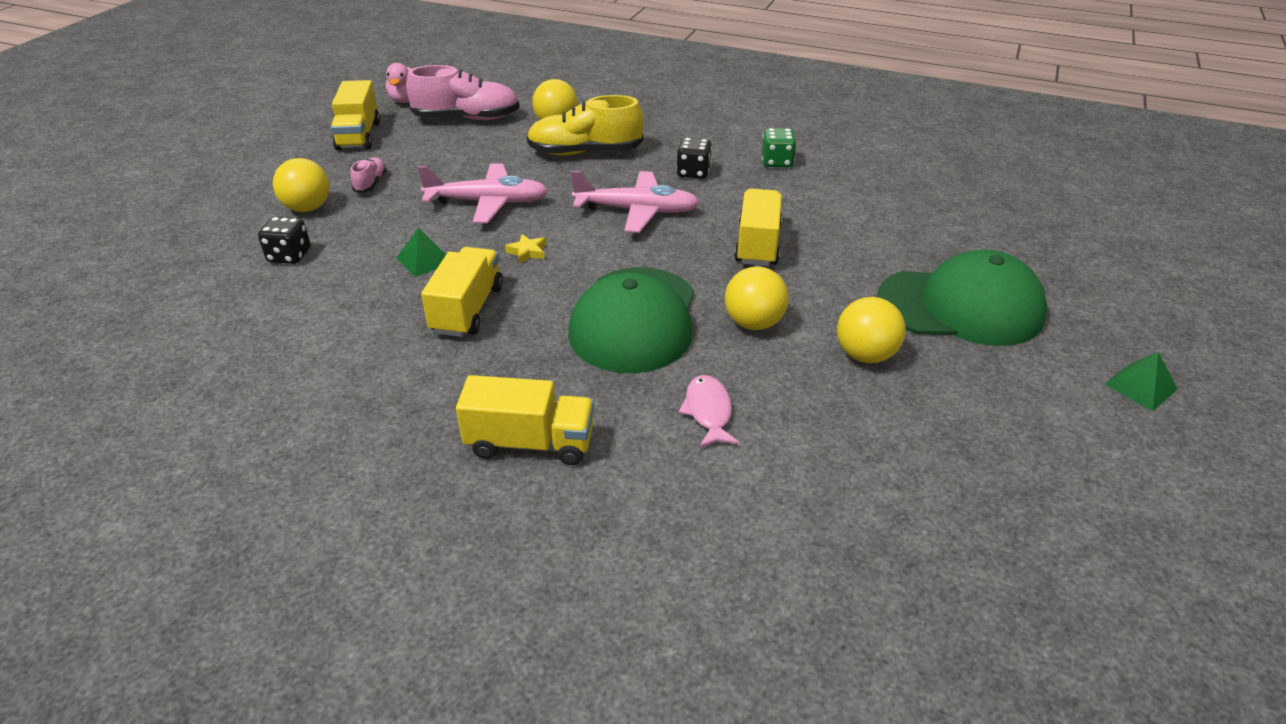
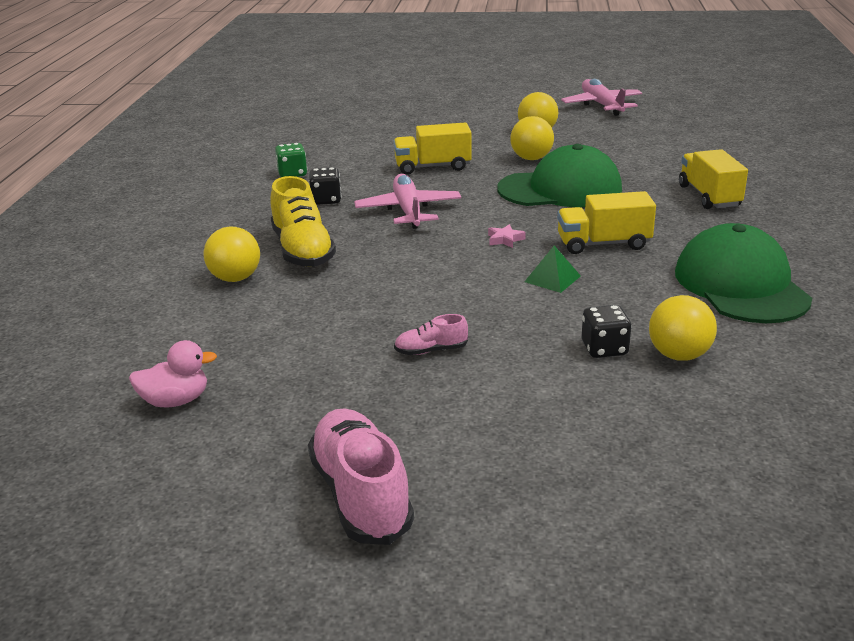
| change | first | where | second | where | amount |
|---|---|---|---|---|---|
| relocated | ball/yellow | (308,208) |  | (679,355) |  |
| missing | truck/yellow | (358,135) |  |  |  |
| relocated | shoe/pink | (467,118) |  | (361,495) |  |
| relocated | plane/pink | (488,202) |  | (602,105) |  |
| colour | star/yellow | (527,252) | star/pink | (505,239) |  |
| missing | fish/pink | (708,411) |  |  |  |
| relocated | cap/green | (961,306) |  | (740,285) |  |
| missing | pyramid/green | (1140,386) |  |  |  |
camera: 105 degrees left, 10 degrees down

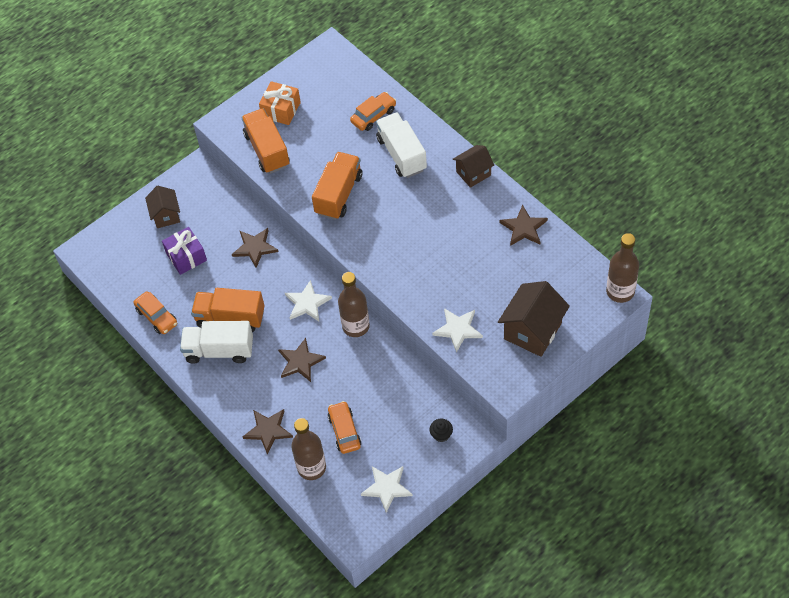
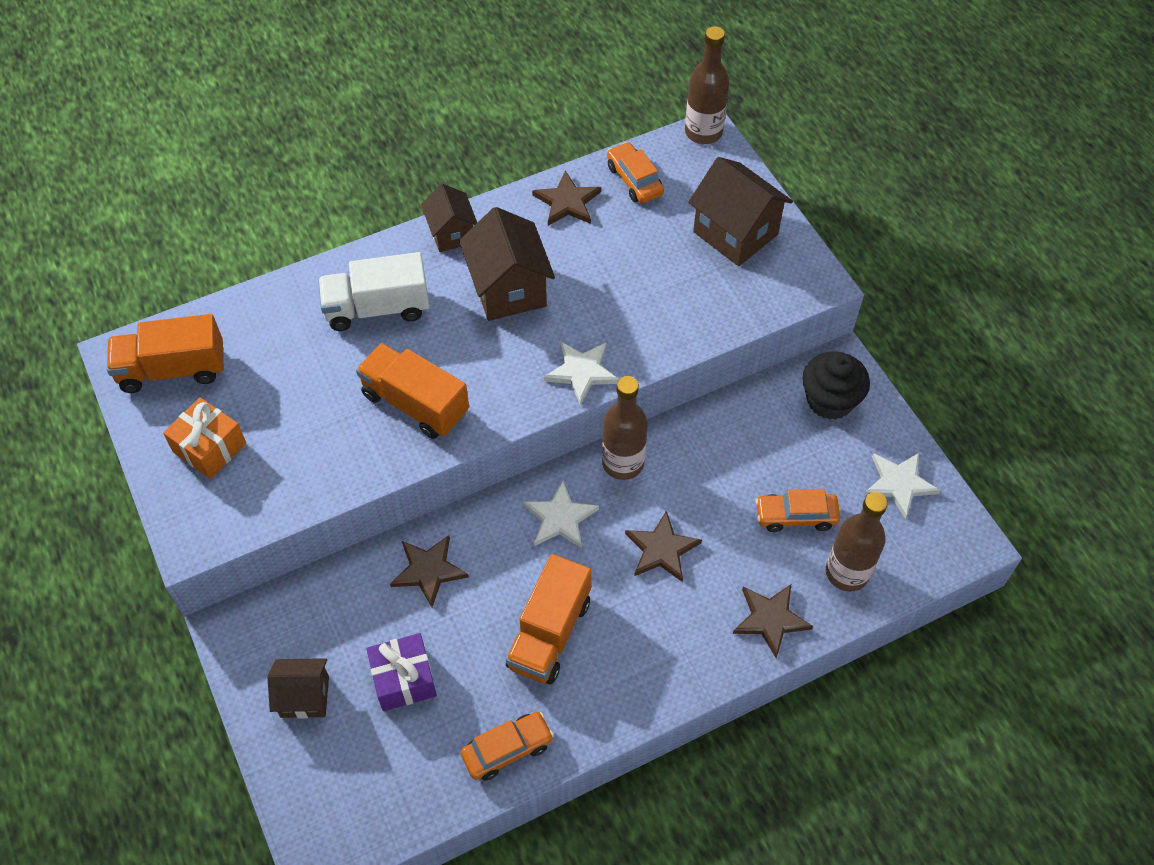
| change | first | where | second | where | amount |
|---|---|---|---|---|---|
| missing | truck/white | (219,350) |  |  |  |
| relocated | truck/orange | (267,150) |  | (173,369) |  |
| relocated | car/orange | (373,116) |  | (634,180) |  |
| size | cupcake/black | (441,435) |  | (830,400) | x1.98 |
| relocated | star/white | (458,329) |  | (581,372) |  |
| appeared |  |  | house/brown | (508,289) |  |
camera: 80 degrees left, 0 degrees up

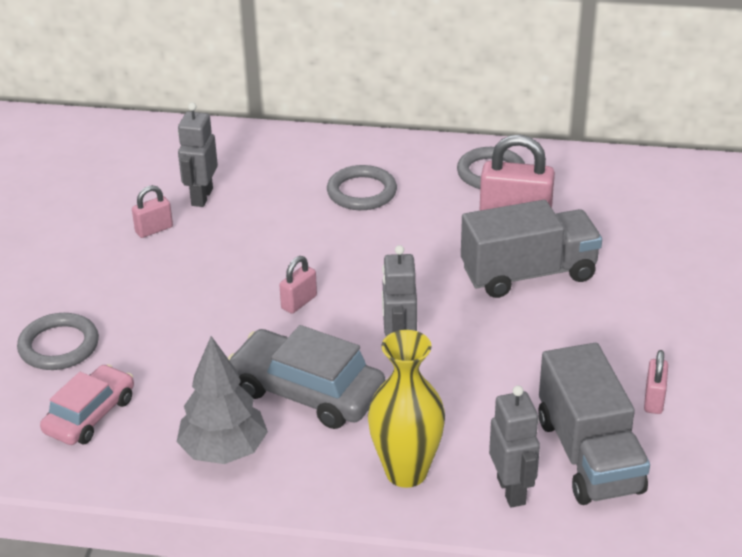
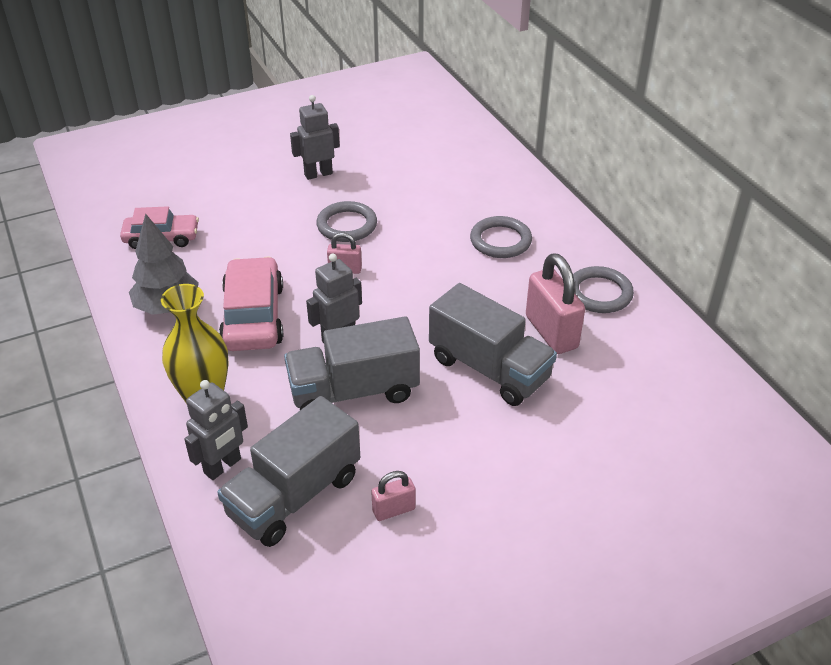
| change | first | where | second | where | amount |
|---|---|---|---|---|---|
| relocated | ring/grey | (59,346) |  | (347,225) |  |
| missing | padlock/pink | (154,229) |  |  |  |
| relocated | robot/grey | (201,197) |  | (318,174) |  |
| colour | car/grey | (307,392) | car/pink | (253,316) |  |
| appeared |  |  | truck/grey | (354,391) |  |
camera: 55 degrees right, 5 degrees up

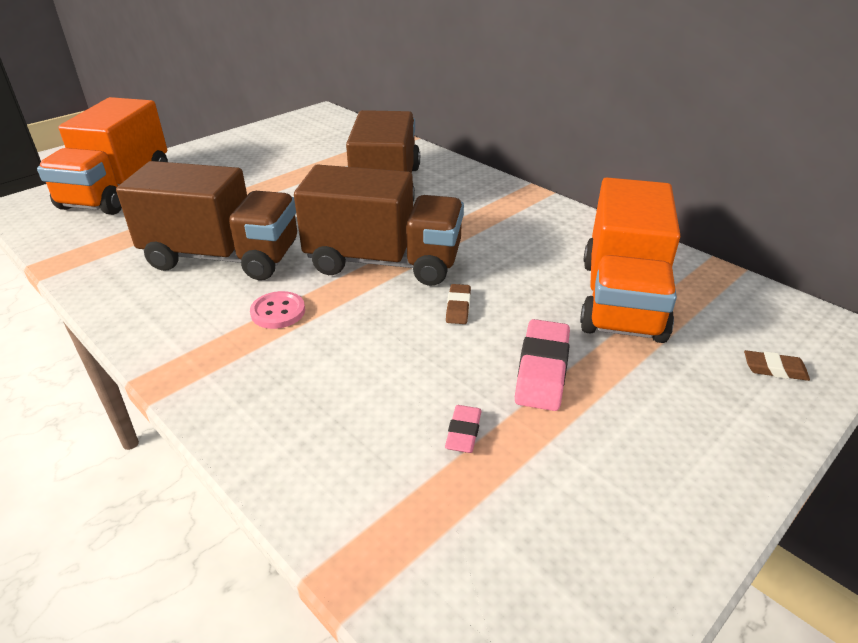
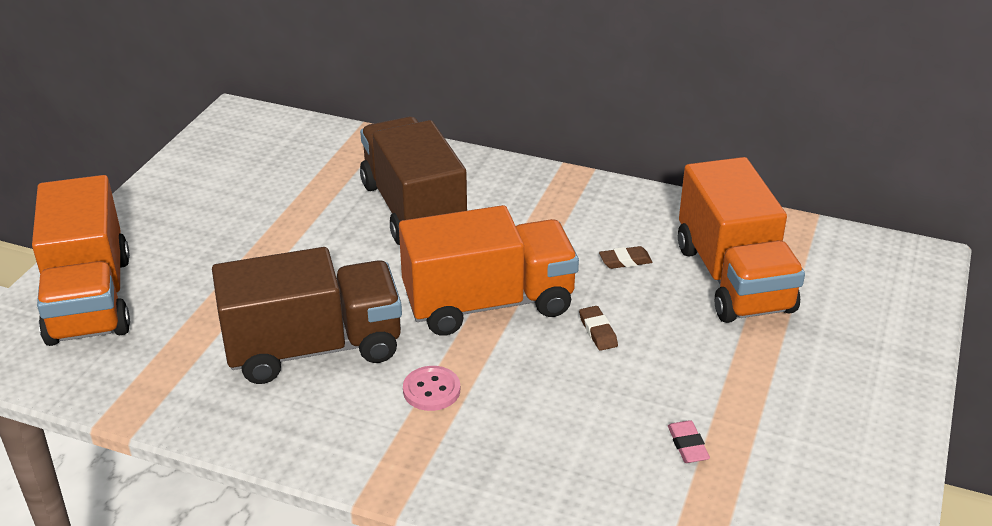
| change | first | where | second | where | amount |
|---|---|---|---|---|---|
| colour | truck/brown | (384,262) | truck/orange | (488,303) |  |
| missing | eraser/pink | (542,370) |  |  |  |
| relocated | eraser/brown | (774,369) |  | (625,261) |  |
camera: 25 degrees left, 0 degrees up

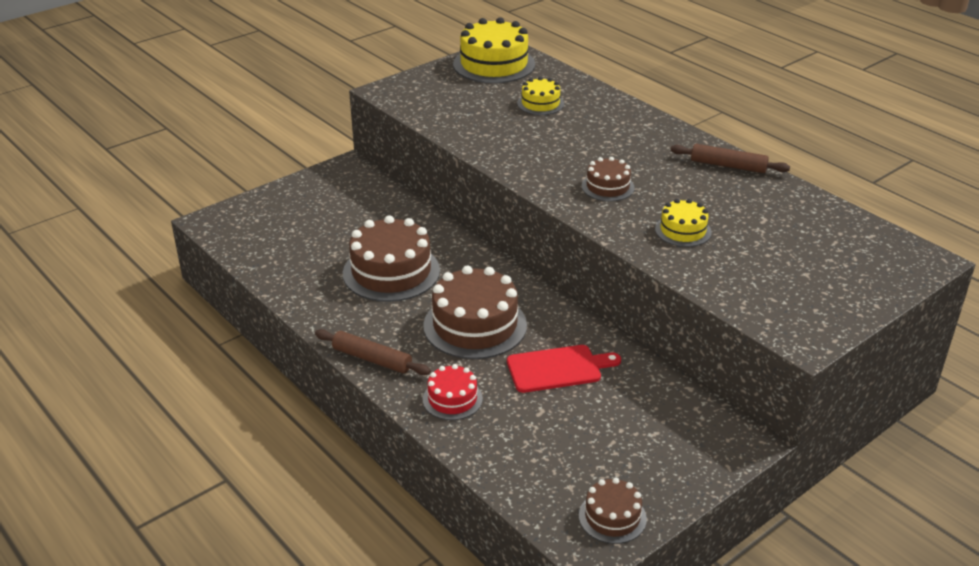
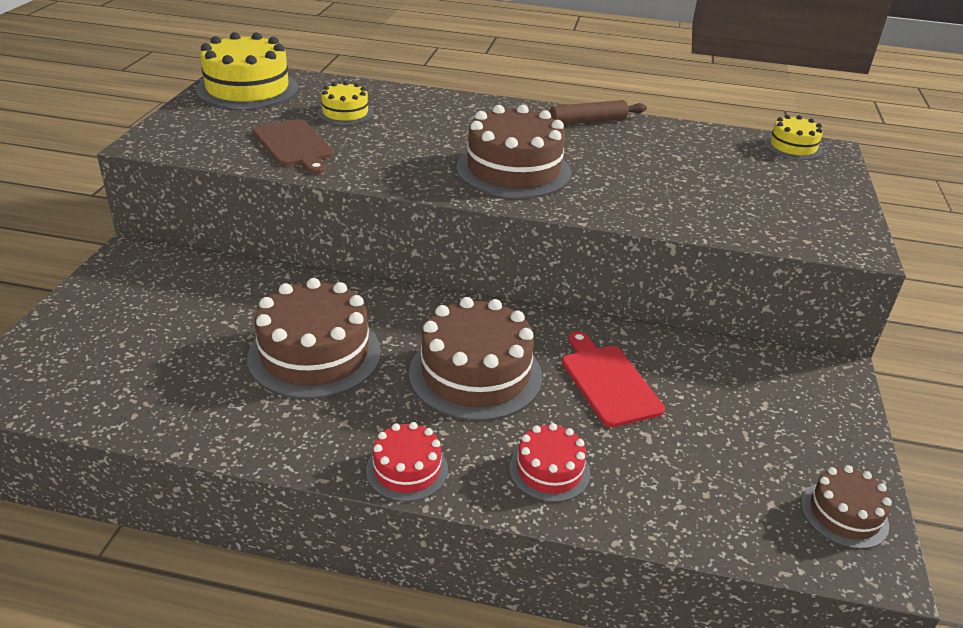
| change | first | where | second | where | amount |
|---|---|---|---|---|---|
| exchanged | rolling pin/brown | (372,359) | cake/red | (407,469) |  |
| spun | cutting board/red | (558,368) |  | (608,382) | 60 degrees counterclockwise |
| size | cake/brown | (607,187) |  | (513,170) | x1.86 |
| relocated | cake/yellow | (683,230) |  | (793,147) |  |
| appeared |  |  | cutting board/brown | (294,145) |  |
camera: 40 degrees left, 0 degrees up

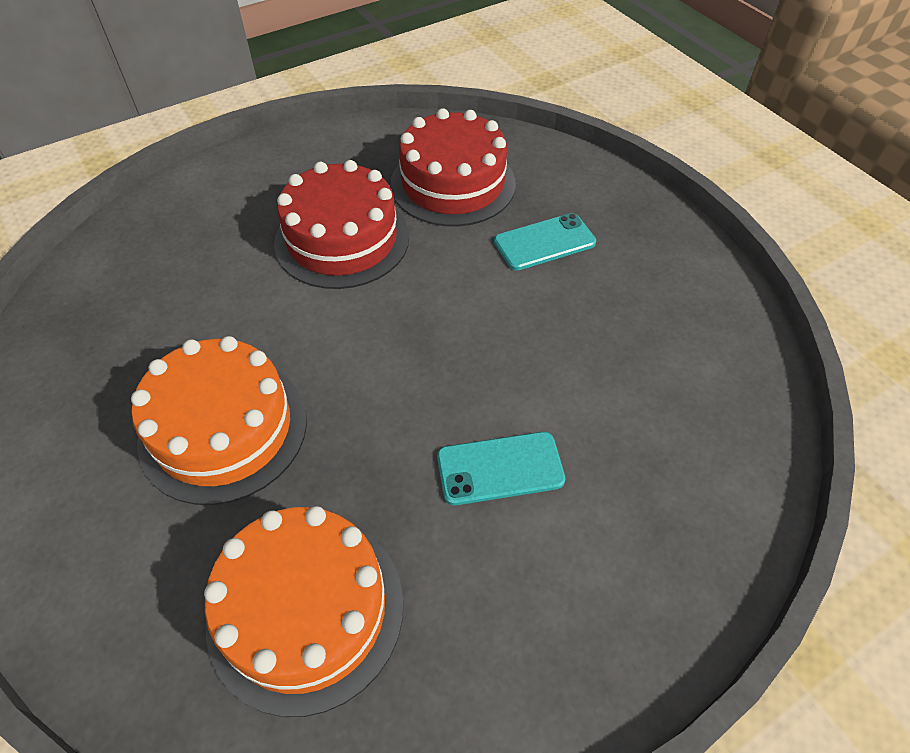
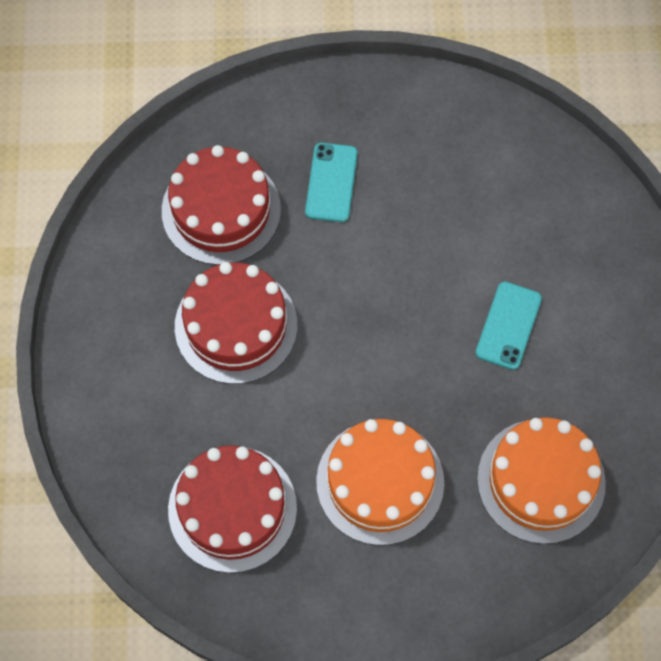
| change | first | where | second | where | amount |
|---|---|---|---|---|---|
| appeared |  |  | cake/red | (232,509) |  |
camera: 60 degrees left, 15 degrees up

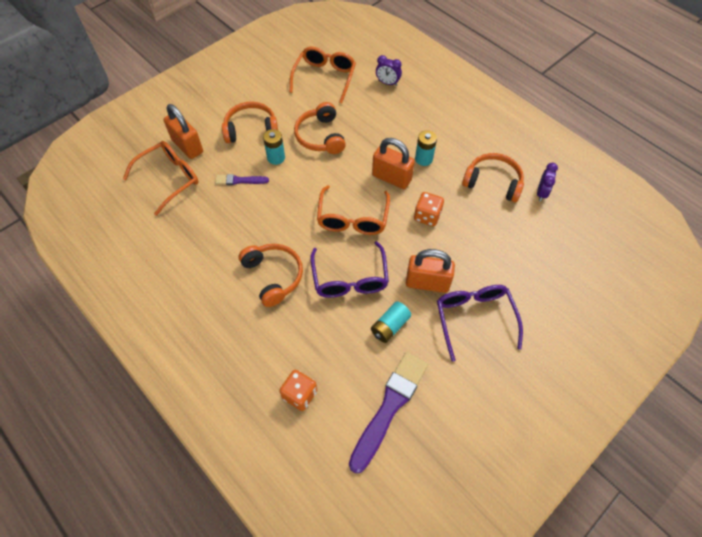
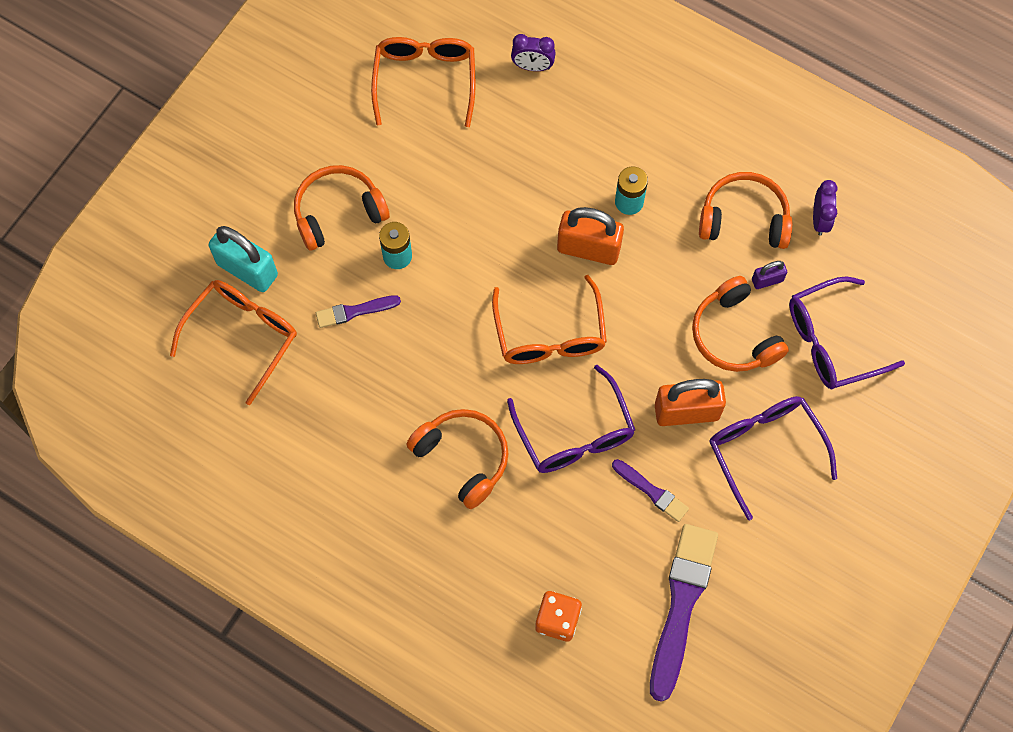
| change | first | where | second | where | amount |
|---|---|---|---|---|---|
| colour | padlock/orange | (187,146) | padlock/turquoise | (247,269) |  |
| relocated | headphones/orange | (320,136) |  | (734,335) |  |
| exchanged | battery/turquoise | (390,326) | brush/purple | (651,491) |  |
| missing | dice/orange | (427,216) |  |  |  |
| appeared |  |  | padlock/purple | (767,280) |  |
| appeared |  |  | glasses/purple | (831,342) |  |
camera: 15 degrees left, 10 degrees up

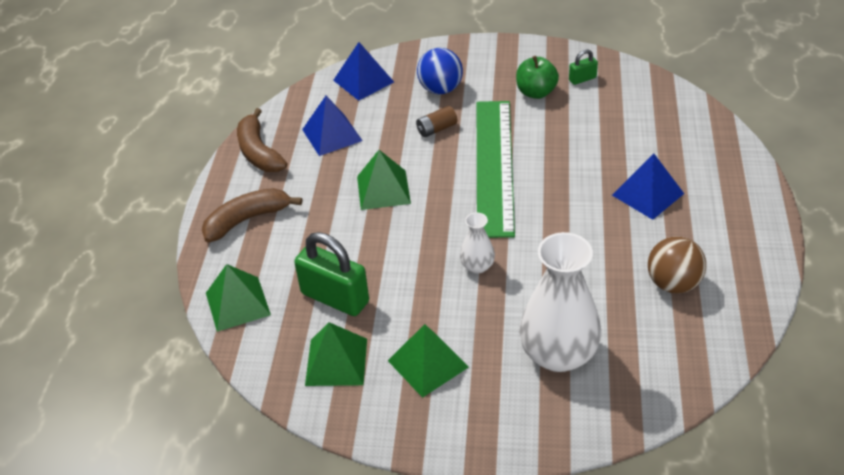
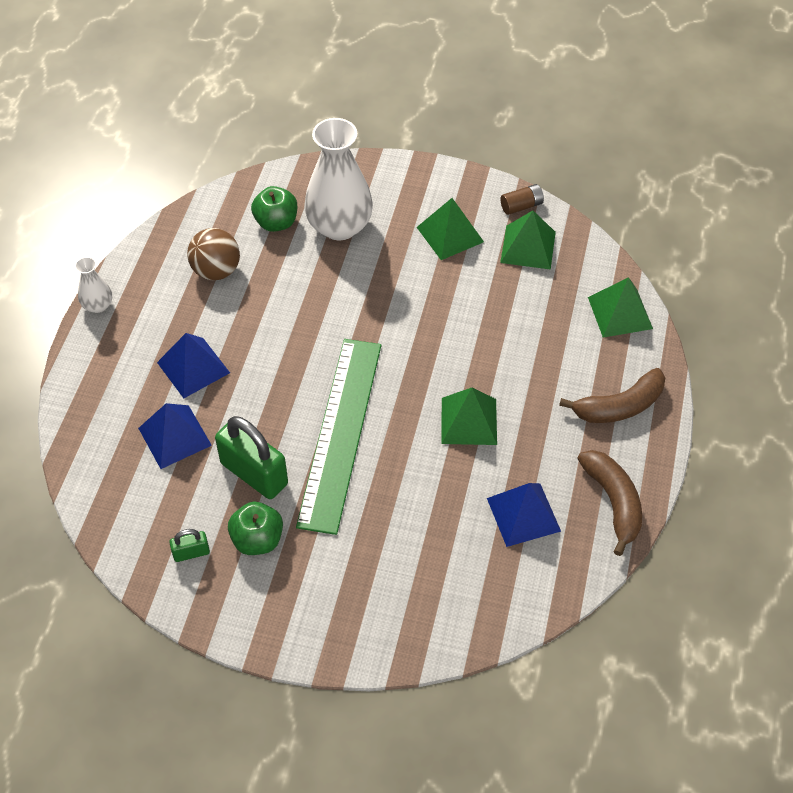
| change | first | where | second | where | amount |
|---|---|---|---|---|---|
| relocated | padlock/green | (335,298) |  | (254,474) |  |
| relocated | pyramid/blue | (363,81) |  | (175,436) |  |
| relocated | battery/brown | (436,129) |  | (521,206) |  |
| missing | ball/blue | (440,89) |  |  |  |
| relocated | vase/white | (477,266) |  | (98,305) |  |
| appeared |  |  | apple/green | (276,222) |  |
camera: 175 degrees left, 10 degrees up

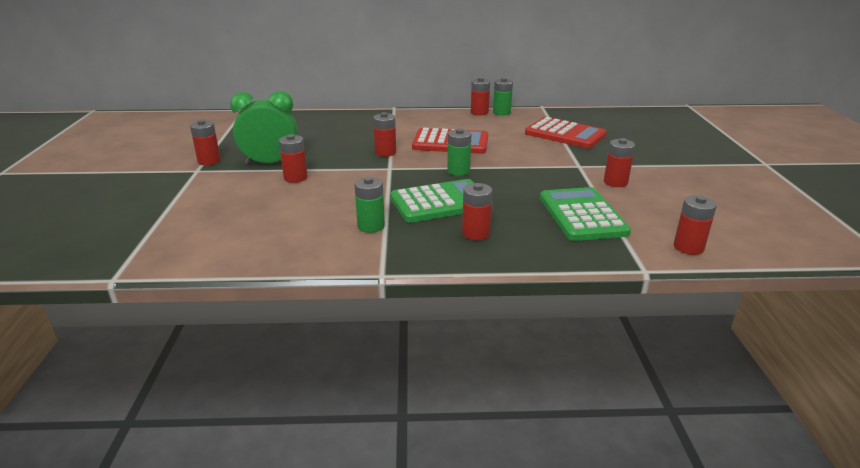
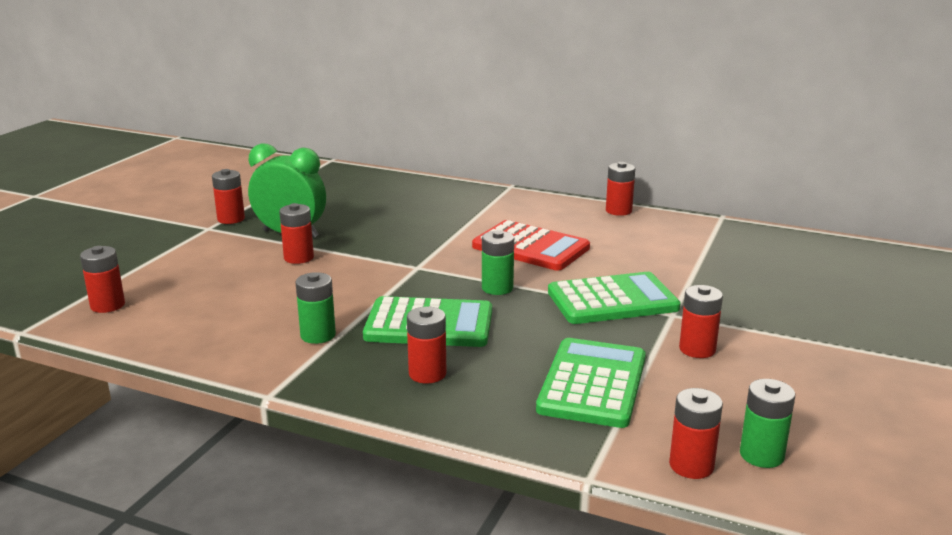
| change | first | where | second | where | amount |
|---|---|---|---|---|---|
| relocated | battery/red | (385,152) |  | (107,305) |  |
| relocated | battery/green | (501,113) |  | (761,455) |  |
| missing | calculator/red | (565,134) |  |  |  |
| appeared |  |  | calculator/green | (612,300) |  |
camera: 25 degrees right, 5 degrees down

